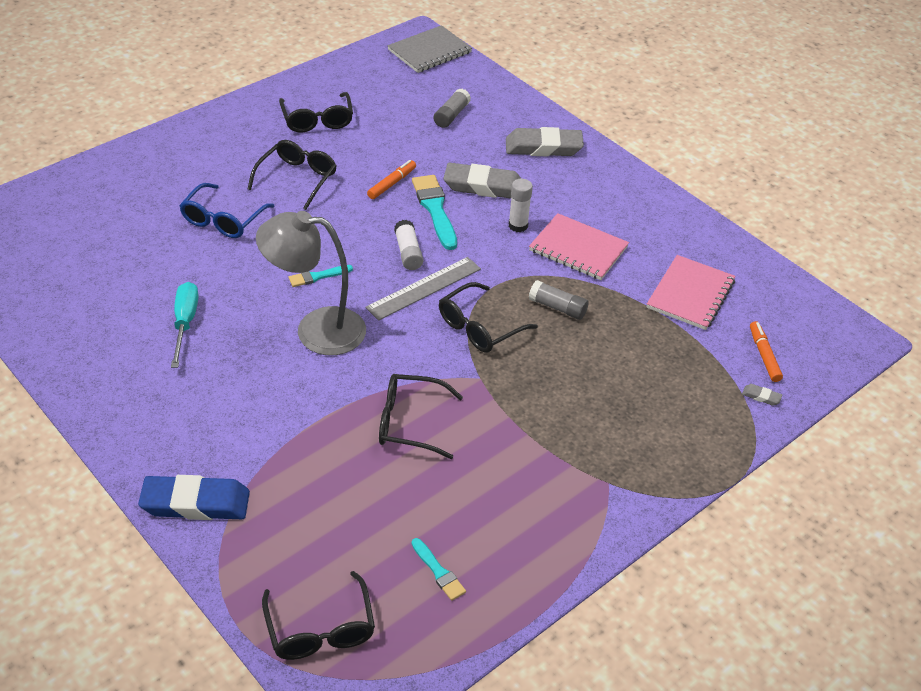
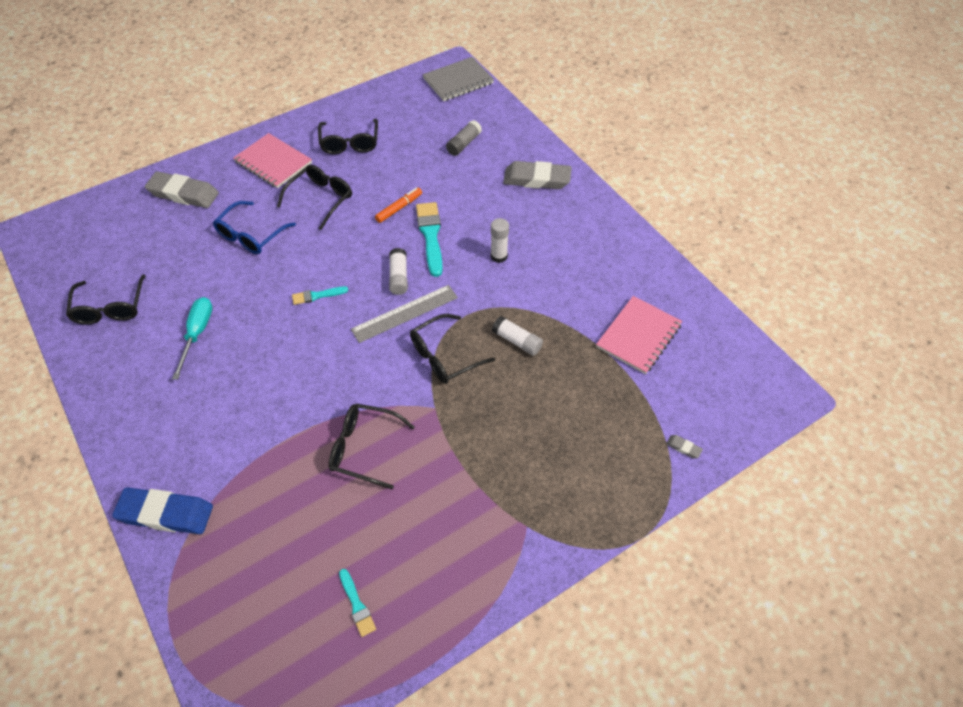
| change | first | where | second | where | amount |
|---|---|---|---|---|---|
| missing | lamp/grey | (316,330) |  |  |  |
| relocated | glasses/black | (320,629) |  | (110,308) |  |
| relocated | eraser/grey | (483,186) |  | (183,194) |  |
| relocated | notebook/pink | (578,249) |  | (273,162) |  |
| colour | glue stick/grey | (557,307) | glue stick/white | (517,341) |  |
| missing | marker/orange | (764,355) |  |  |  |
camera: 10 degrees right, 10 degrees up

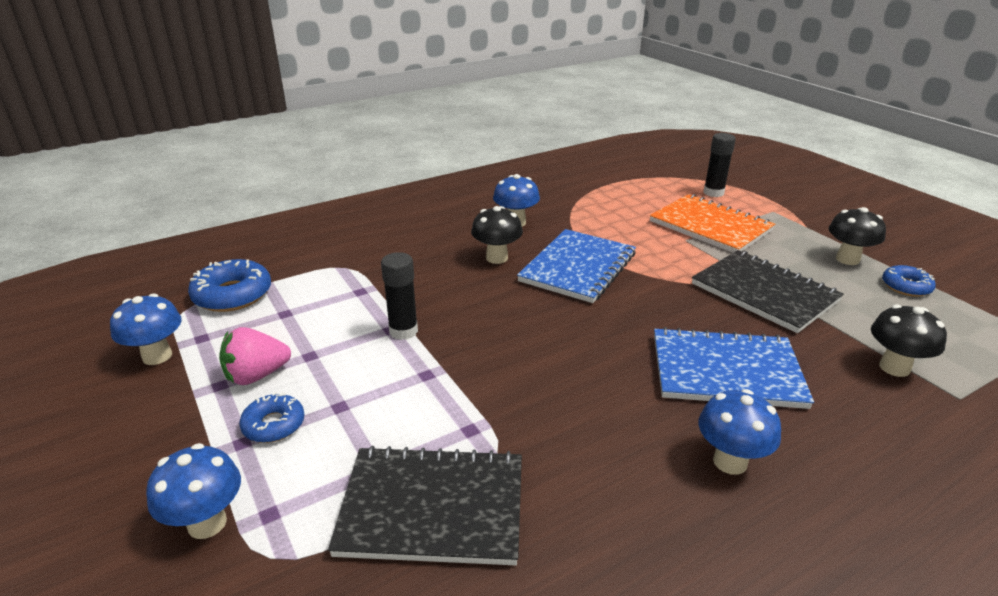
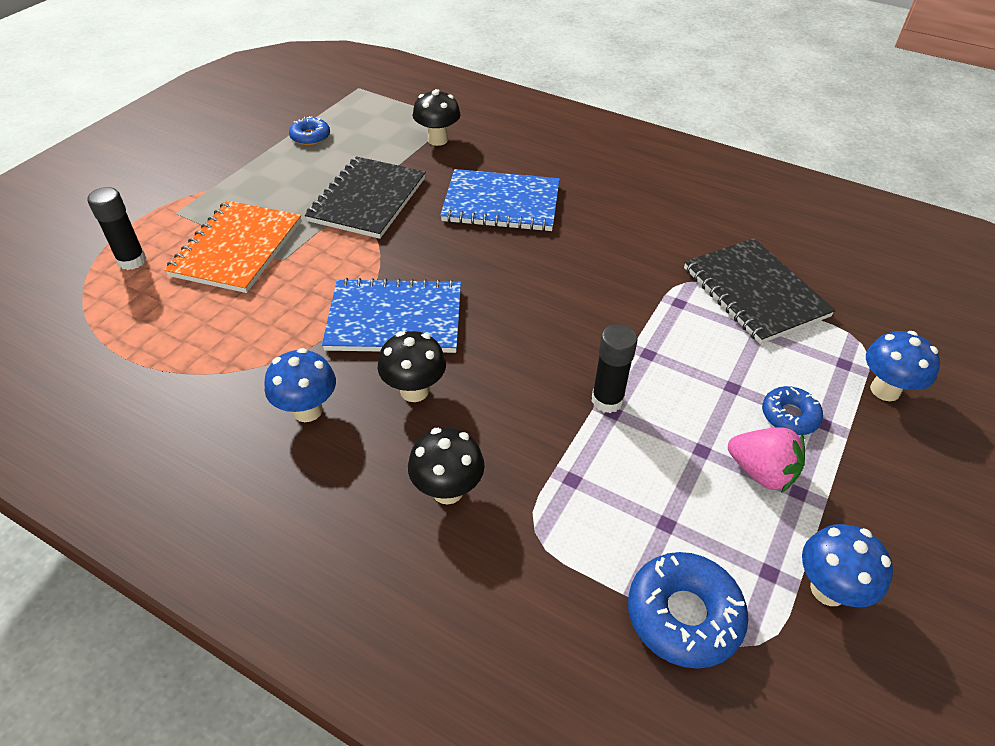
| change | first | where | second | where | amount |
|---|---|---|---|---|---|
| spun | notebook/blue | (726,371) |  | (501,203) | 60 degrees counterclockwise |
| missing | mushroom/blue | (730,461) |  |  |  |
| relocated | mushroom/black | (847,259) |  | (447,490) |  |
camera: 120 degrees left, 15 degrees up

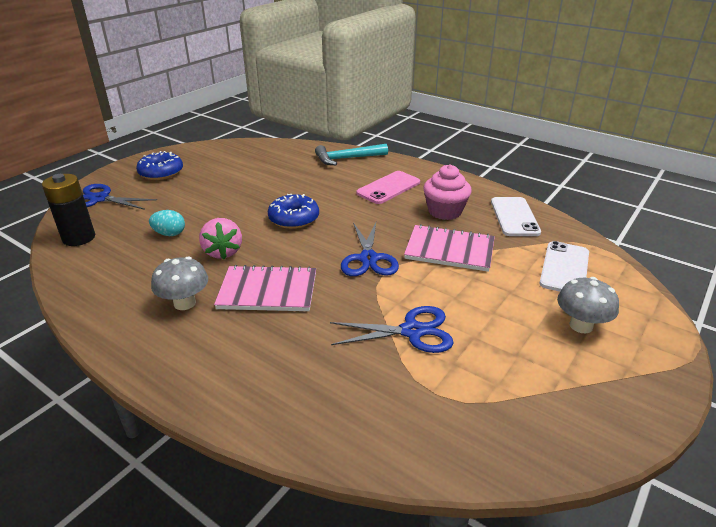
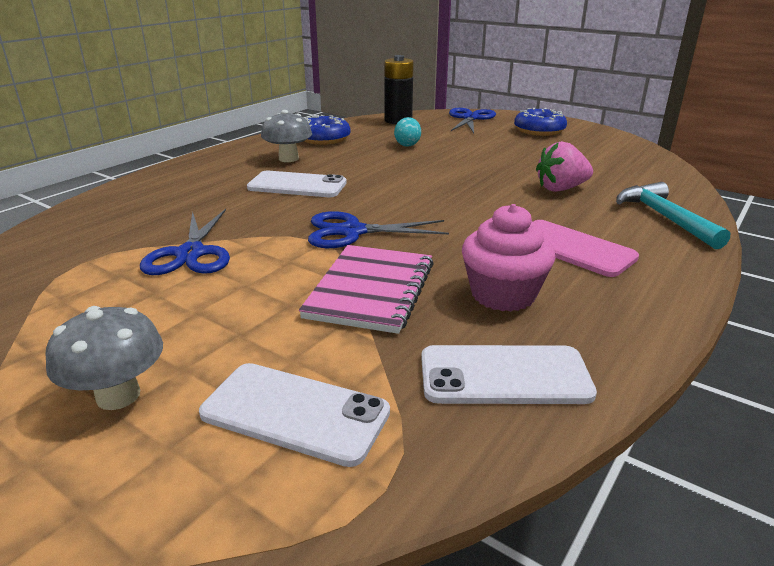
| change | first | where | second | where | amount |
|---|---|---|---|---|---|
| relocated | strawberry/pink | (223,252) |  | (561,189) |  |
| exchanged | notebook/pink | (268,291) | phone/white | (297,185) |  |
| relocated | donut/blue | (294,219) |  | (324,139) |  |
camera: 90 degrees right, 5 degrees down

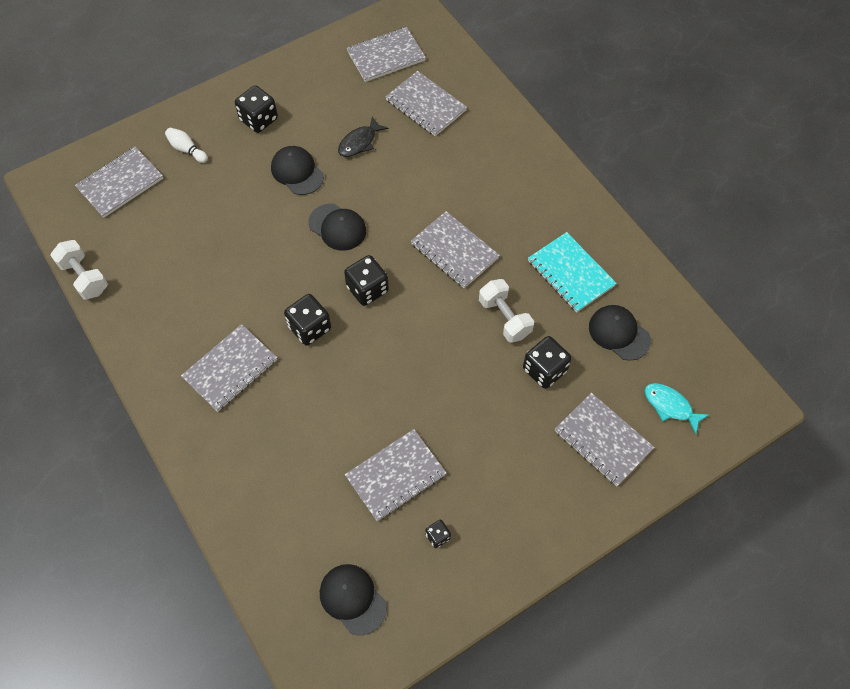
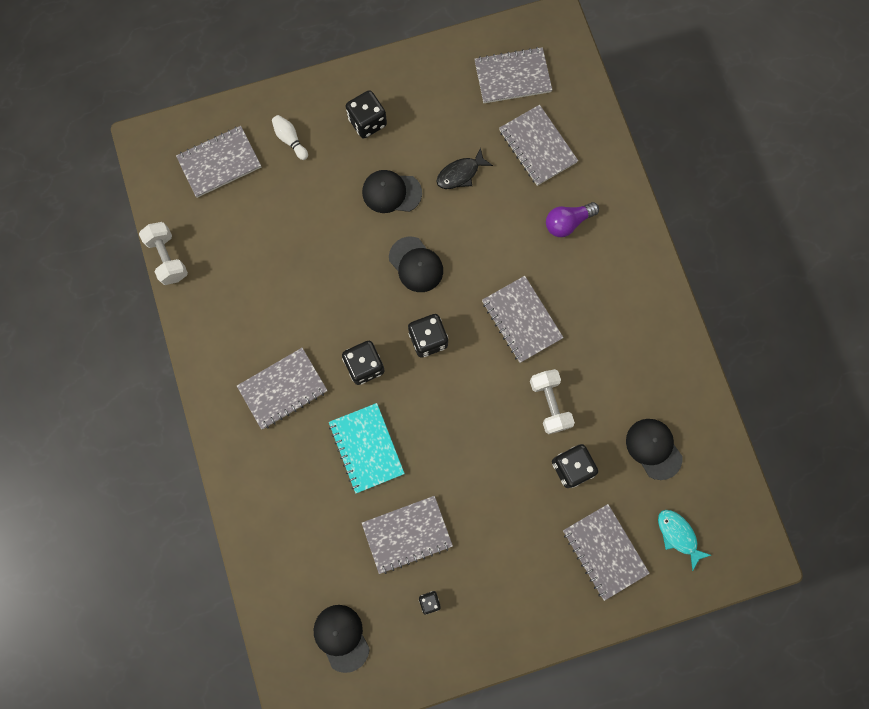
| change | first | where | second | where | amount |
|---|---|---|---|---|---|
| spun | cap/black | (297,172) |  | (391,192) | 60 degrees counterclockwise |
| relocated | notebook/turquoise | (570,273) |  | (366,448) |  |
| appeared |  |  | light bulb/purple | (567,223) |  |
camera: 15 degrees right, 15 degrees up

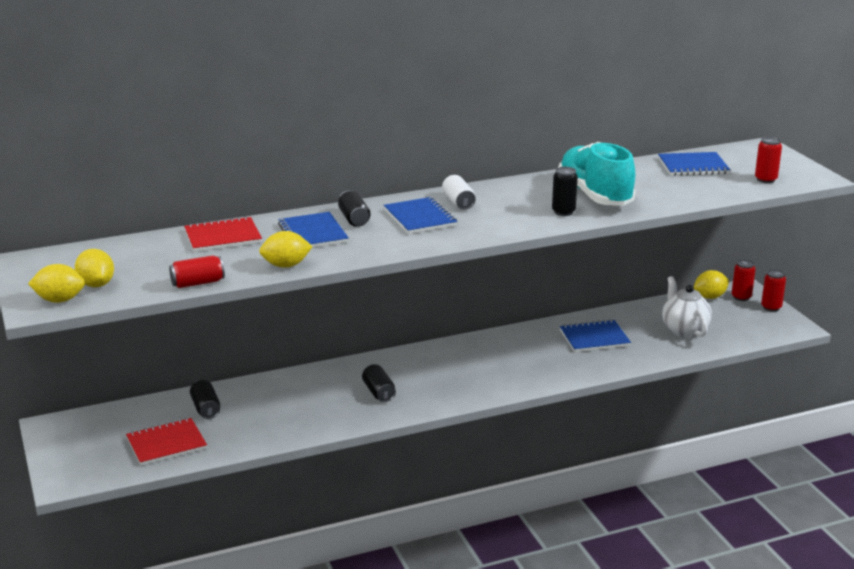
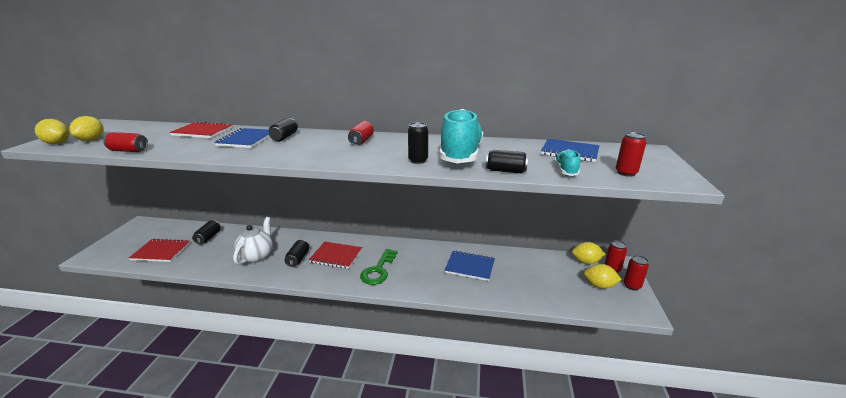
| change | first | where | second | where | amount |
|---|---|---|---|---|---|
| relocated | lemon/yellow | (286,265) |  | (599,285) |  |
| missing | notebook/blue | (420,218) |  |  |  |
| colour | can/white | (458,202) | can/red | (361,141) |  |
| relocated | teapot/white | (684,330) |  | (256,256) |  |
| appeared |  |  | notebook/red | (336,256) |  |
| appeared |  |  | key/green | (378,270) |  |
| appeared |  |  | can/black | (505,171) |  |
| appeared |  |  | shoe/turquoise | (565,171) |  |
camera: 30 degrees right, 0 degrees up

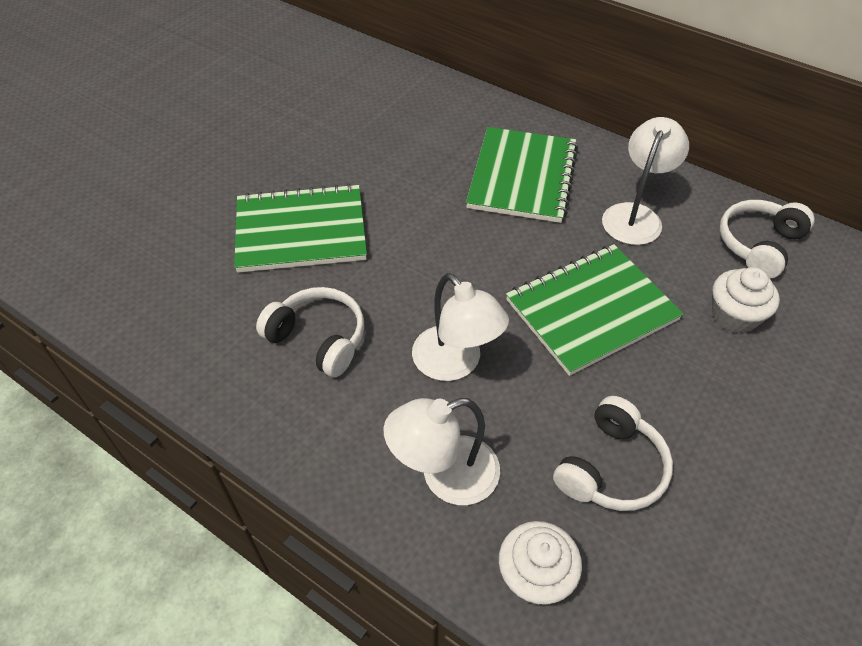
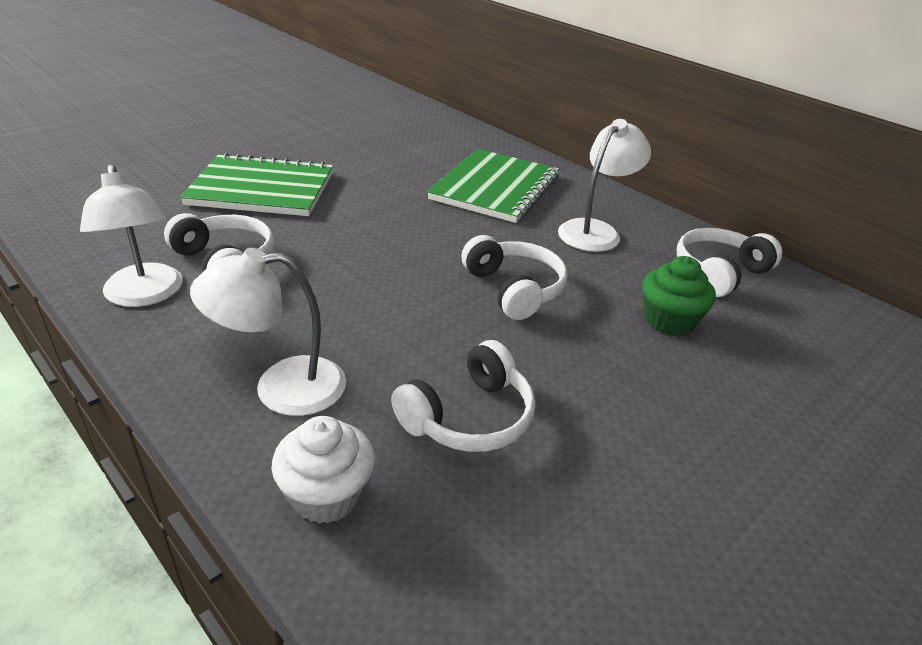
| change | first | where | second | where | amount |
|---|---|---|---|---|---|
| relocated | lamp/white | (455,364) |  | (145,295) |  |
| exchanged | notebook/green | (591,310) | headphones/white | (514,289) |  |
| colour | cupcake/white | (734,316) | cupcake/green | (669,320) |  |
camera: 10 degrees right, 15 degrees down

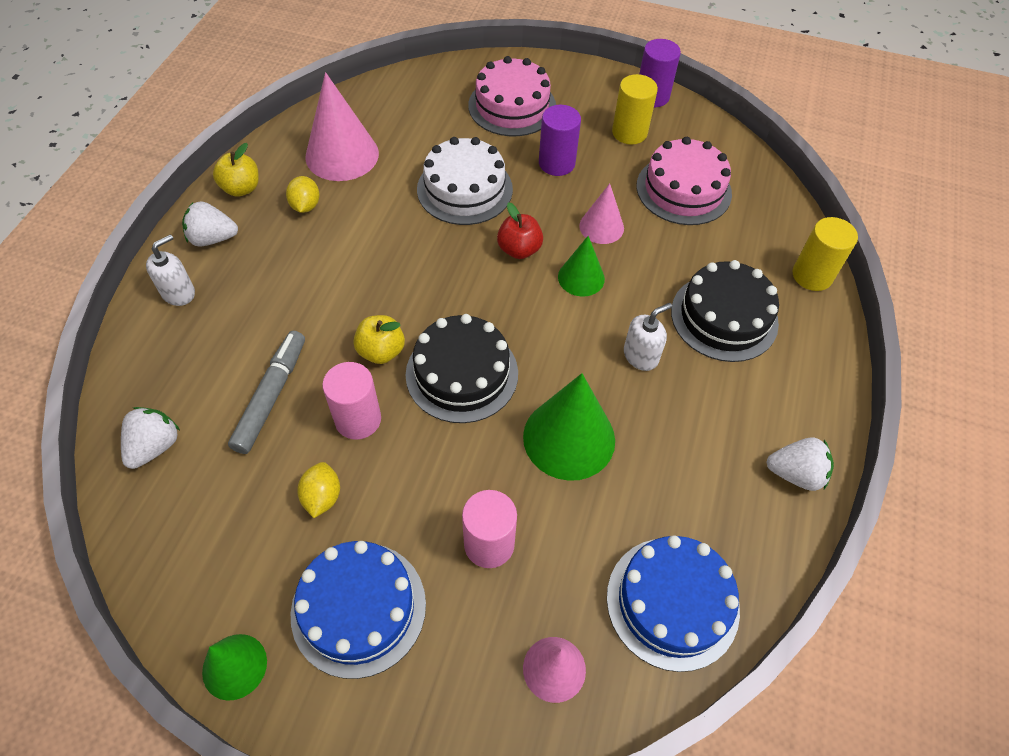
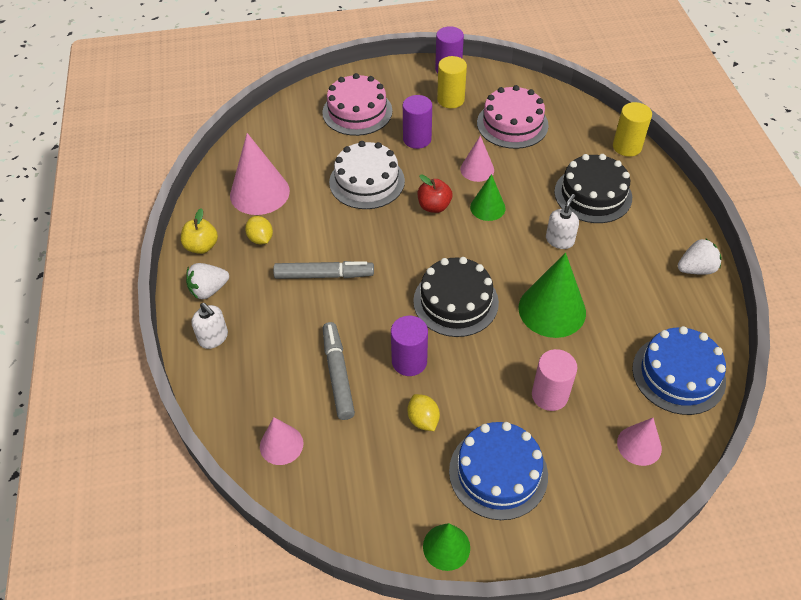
| change | first | where | second | where | amount |
|---|---|---|---|---|---|
| exchanged | strawberry/white | (155,446) | cone/pink | (281,445) |  |
| spun | soap dispenser/white | (178,293) |  | (213,337) | 120 degrees clockwise |
| colour | cylinder/pink | (358,419) | cylinder/purple | (409,361) |  |
| missing | apple/yellow | (381,351) |  |  |  |
| appeared |  |  | marker/grey | (324,275) |  |
camera: 25 degrees left, 5 degrees down

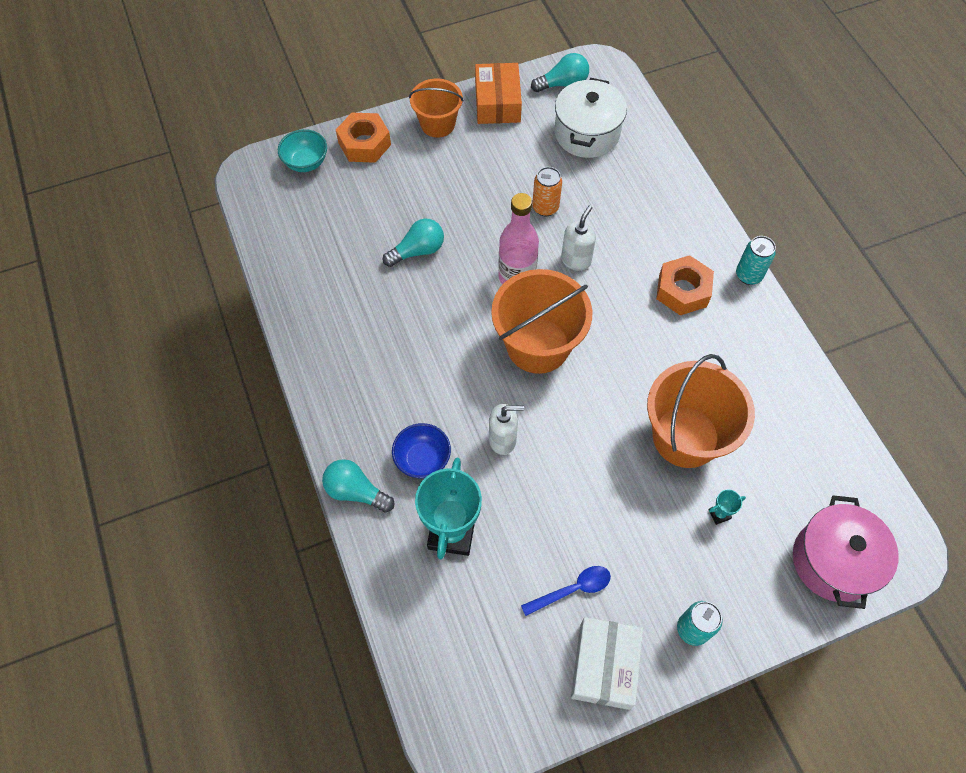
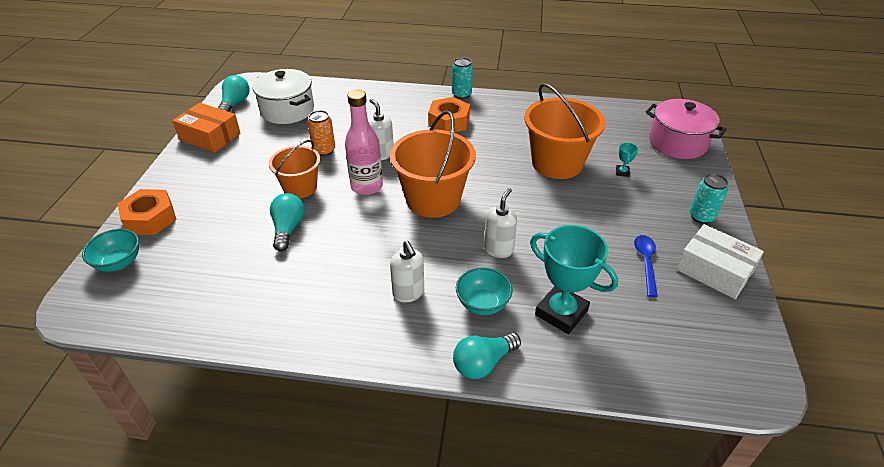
| change | first | where | second | where | amount |
|---|---|---|---|---|---|
| colour | bowl/blue | (422,459) | bowl/turquoise | (482,304) |  |
| relocated | bucket/orange | (437,124) |  | (300,187) |  |
| appeared |  |  | soap dispenser/white | (408,293) |  |
camera: 60 degrees left, 20 degrees down

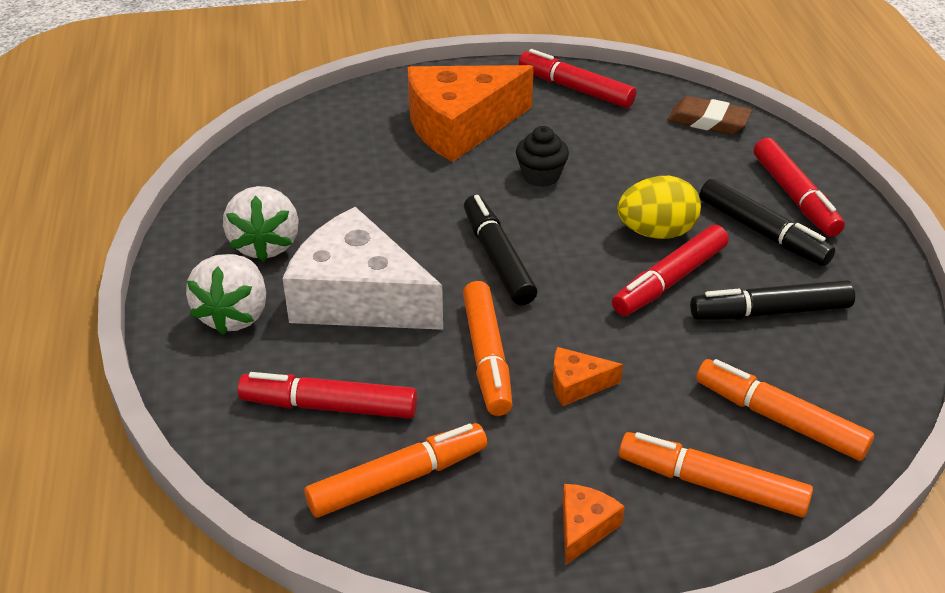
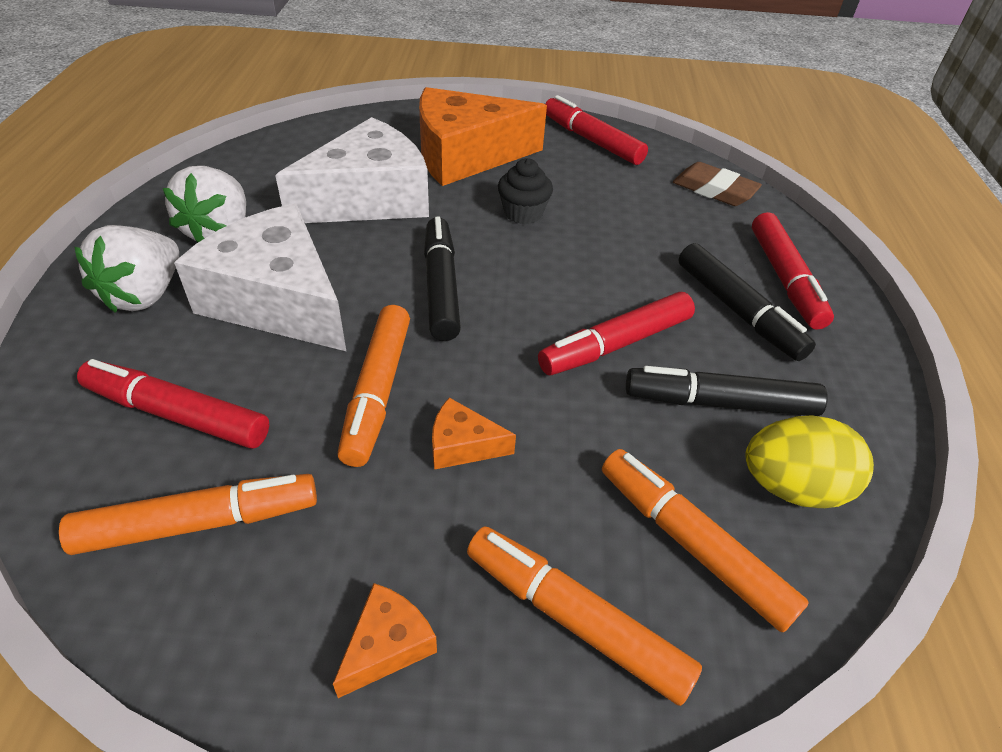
| change | first | where | second | where | amount |
|---|---|---|---|---|---|
| relocated | egg/yellow | (656,232) |  | (792,487) |  |
| appeared |  |  | cheese/white | (369,199) |  |
camera: 10 degrees right, 5 degrees up

